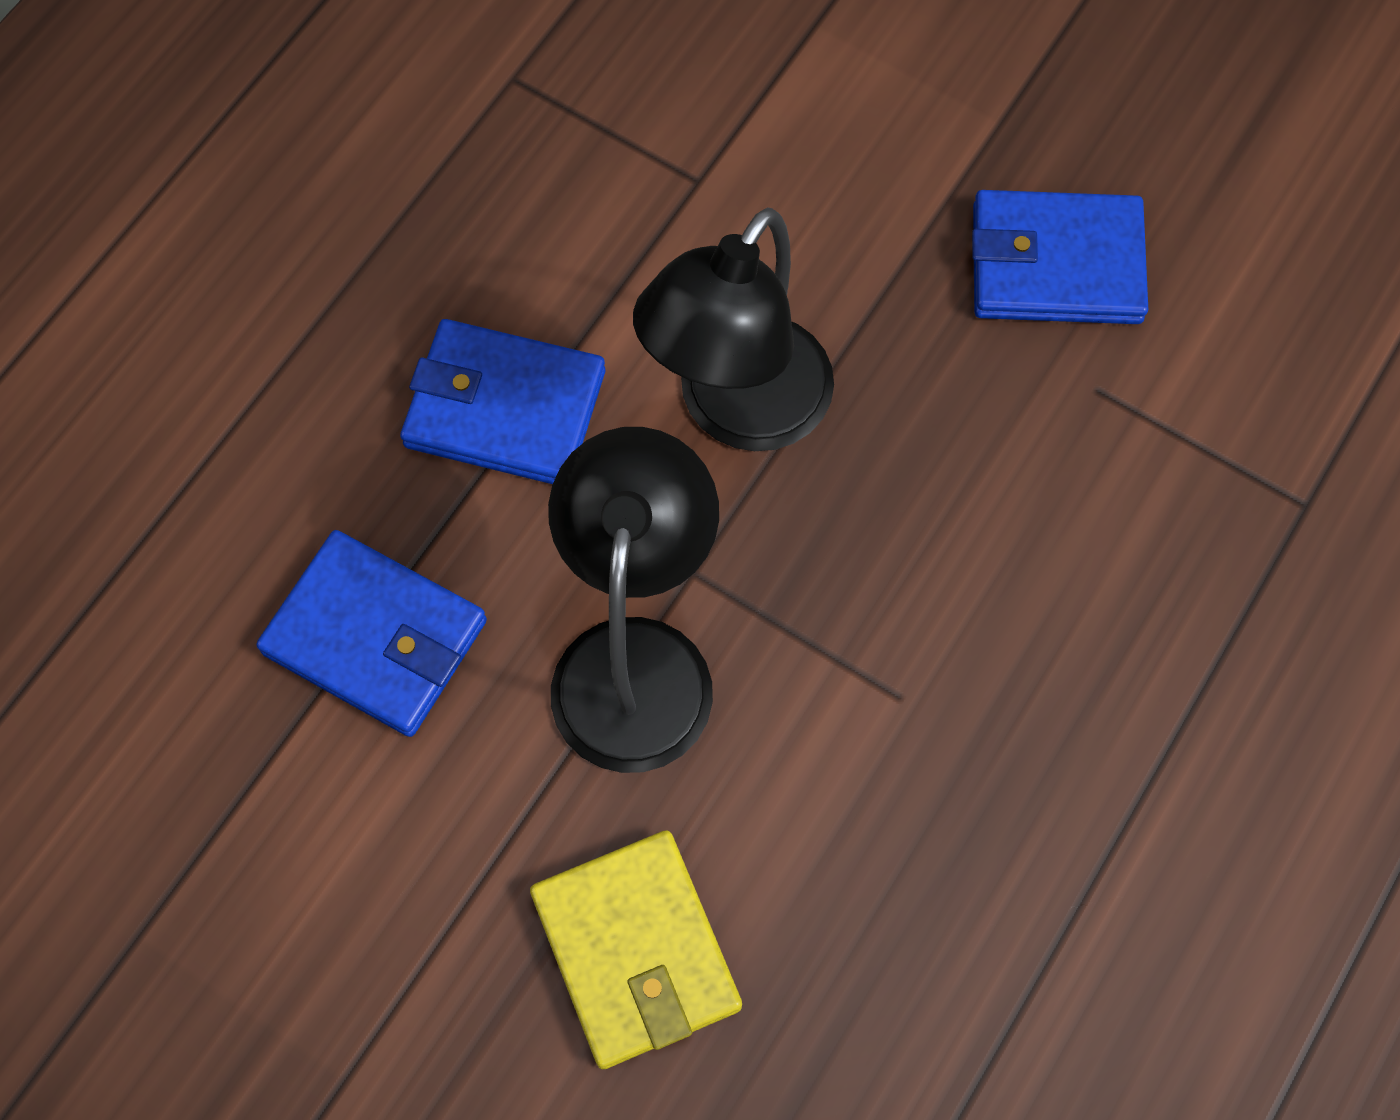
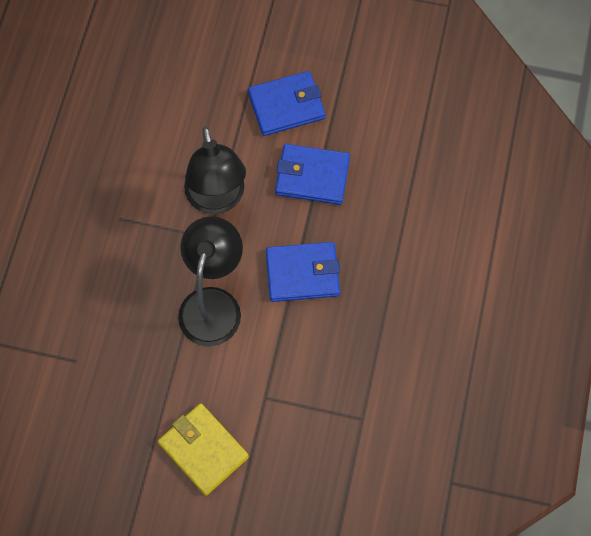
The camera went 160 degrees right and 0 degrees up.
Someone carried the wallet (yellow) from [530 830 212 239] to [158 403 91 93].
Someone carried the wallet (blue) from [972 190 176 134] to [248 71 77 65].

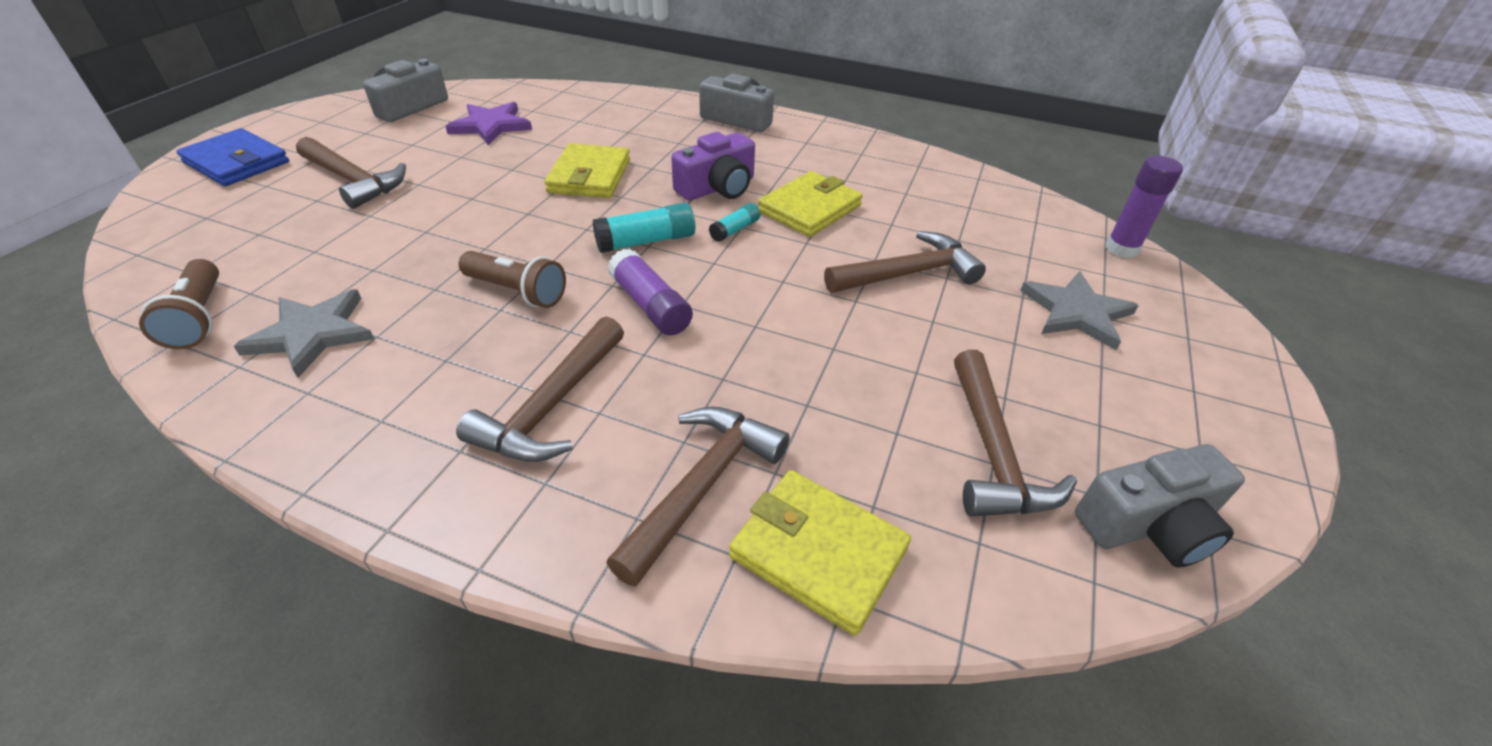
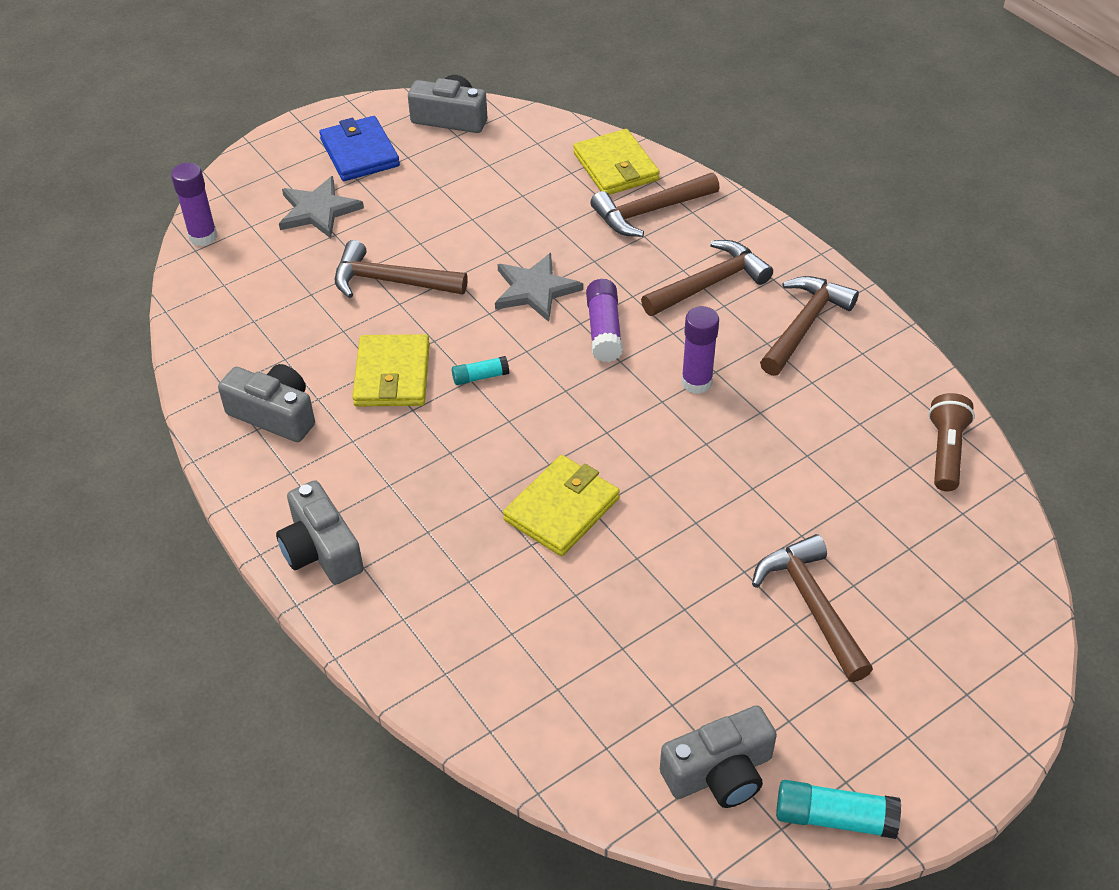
The camera went 145 degrees left and 5 degrees up.
Someone took away the star (purple) at [445 102 87 43].
Someone took away the camera (purple) at [671 132 84 69].
Someone put down the camera (grey) at [218 364 97 78].
Someone carried the wallet (blue) from [176 128 113 58] to [319 116 81 65].
Someone carried the star (grey) from [233 289 141 89] to [495 253 88 69].
Someone carried the glue stick (turquoise) from [593 203 102 50] to [776 780 125 59].
Someone carried the hammer (brown) from [954 350 123 167] to [760 276 99 100].
Someone swapped the flashlight (brown) at [459 251 107 57] for the glue stick (purple) at [682 306 37 88].
Someone rotated the wallet (yellow) at [758 171 105 66] by 75 degrees counterclockwise.

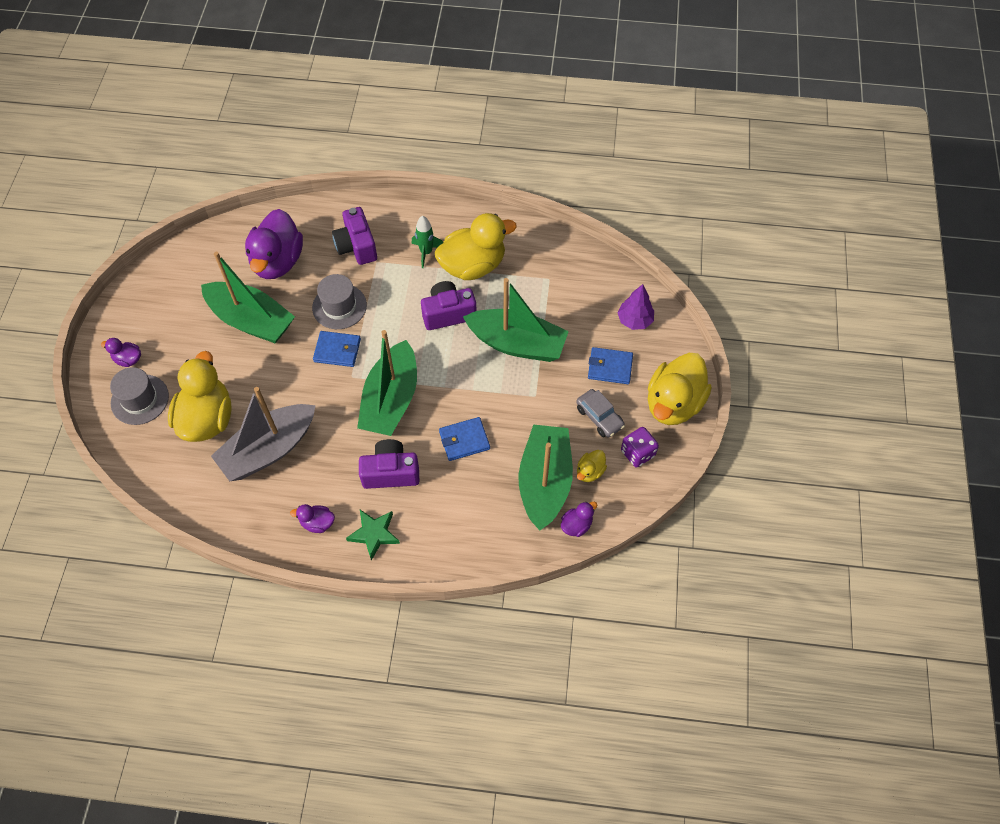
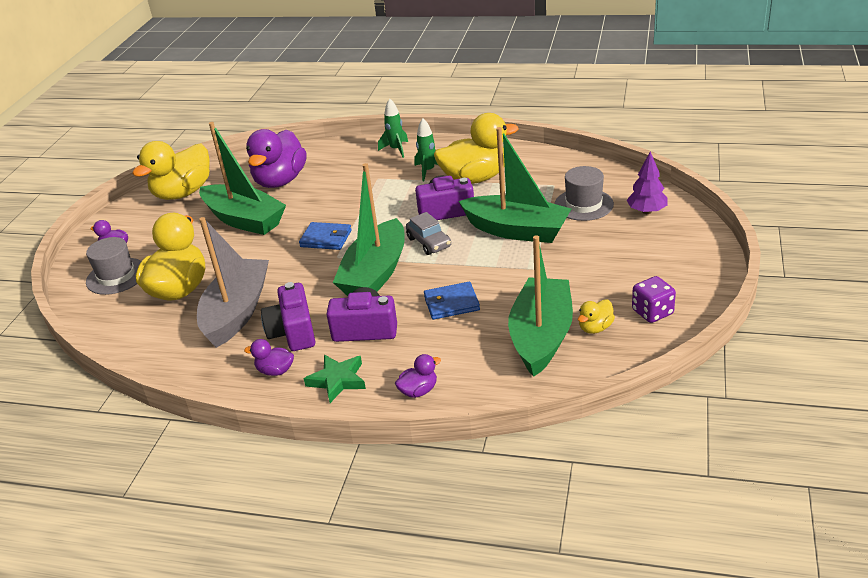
The camera went 10 degrees right and 25 degrees down.
Someone took away the wallet (blue) at [588 347 45 37].
Someone put down the rocket (green) at [378 98 30 60].
Someone carried the hat (grey) from [312 274 55 55] to [555 166 59 55].
Someone carried the camera (purple) from [332 207 45 58] to [261 282 54 69].
Someone carried the duck (purple) from [561 502 36 35] to [395 354 46 44].
Someone carried the car (grey) from [576 389 49 49] to [406 212 45 43].
Someone carried the duck (yellow) from [648 353 64 72] to [132 141 78 59].
Someone rotated the boat (grey) at [211 387 105 94] by 135 degrees clockwise.

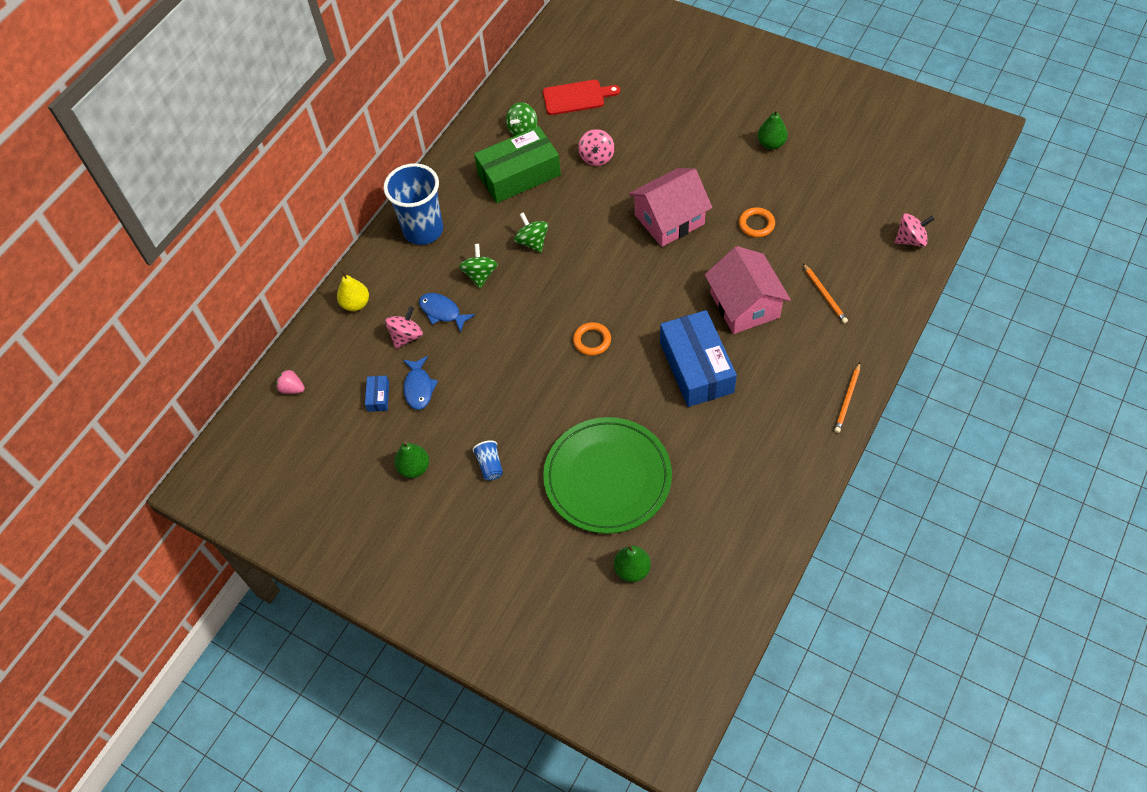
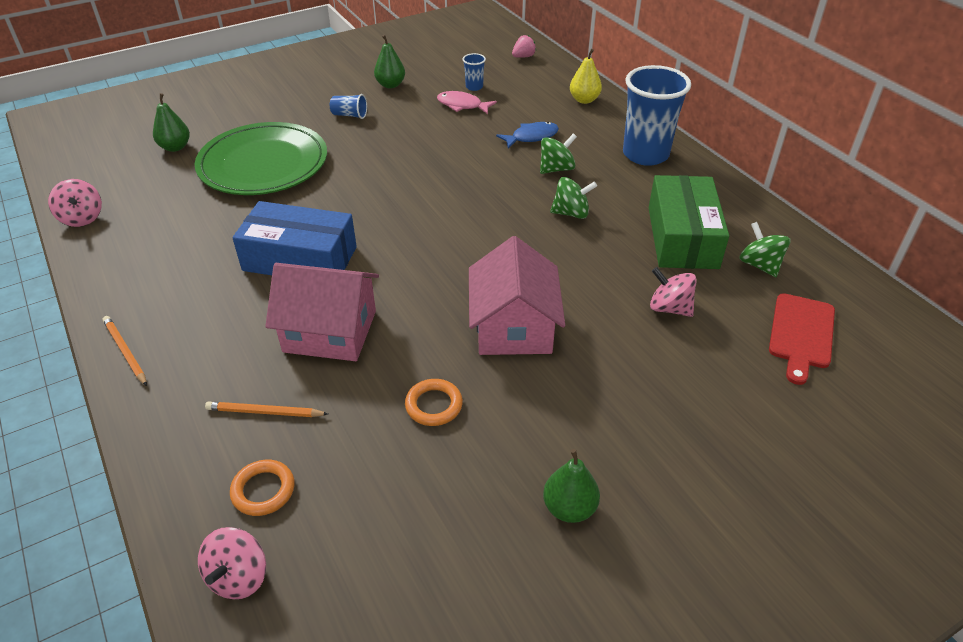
The camera went 115 degrees right and 15 degrees down.
Someone carried the spinning top (pink) from [385 306 38 43] to [48 179 54 48].
Someone carried the ring (orange) from [573 322 38 34] to [230 460 64 56].
Someone swapped the box (blue) at [365 376 24 36] for the cup (blue) at [462 53 24 38].
Someone repainted the fish (blue) at [403 356 35 54], which became the fish (pink) at [437 91 60 23].
Someone rotated the spinning top (green) at [459 244 39 44] by 60 degrees counterclockwise.

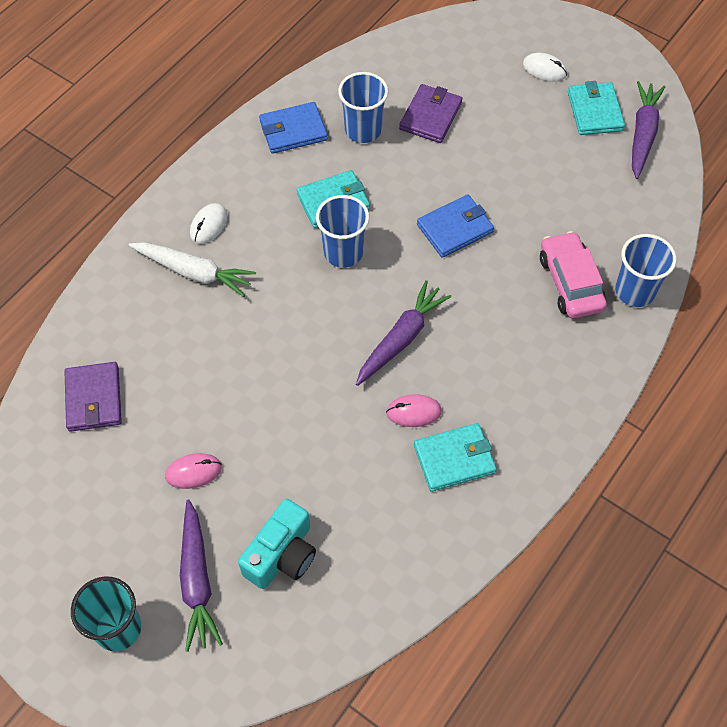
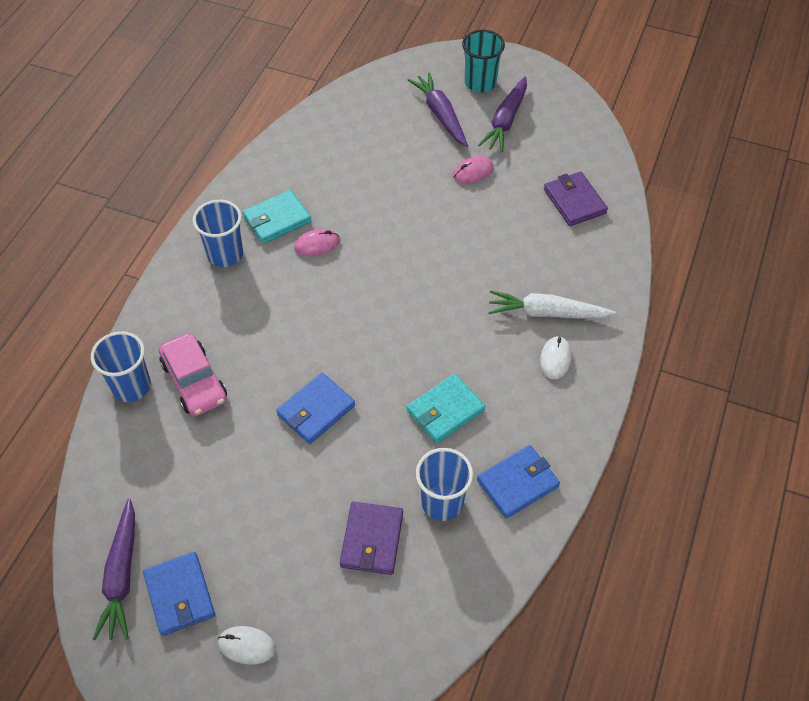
The camera went 165 degrees right and 5 degrees down.
Someone took away the camera (turquoise) at [238 499 78 90].
Someone carried the cup (blue) from [316 195 53 73] to [193 200 50 67].
Someone carried the carrot (purple) from [356 280 95 106] to [478 76 49 77].
Someone repainted the wallet (turquoise) at [568 81 57 54], which became the wallet (blue) at [143 552 72 84].

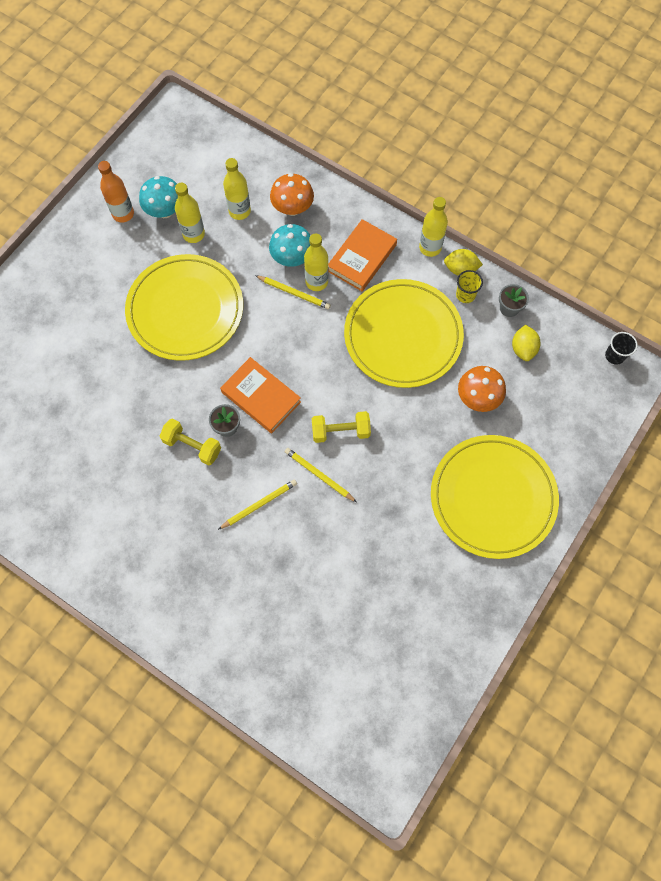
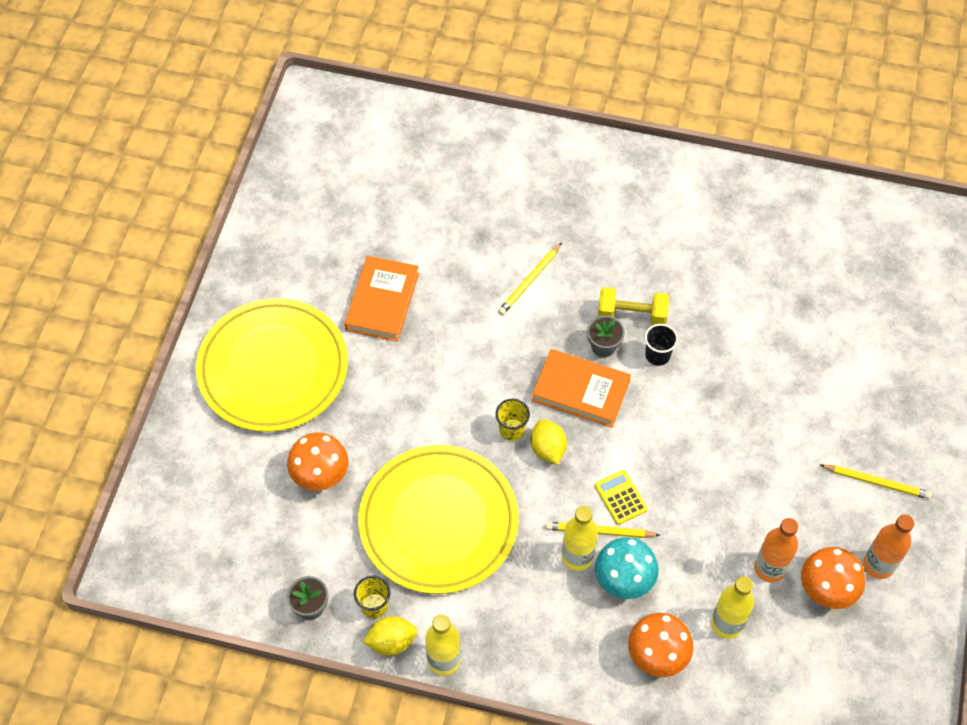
The camera went 160 degrees right and 10 degrees down.
Someone took away the plate (yellow) at [125 254 118 107].
Someone took away the dumbbell (yellow) at [312 411 59 32].
Someone put down the cup (yellow) at [496 399 34 42].
Someone put down the calculator (yellow) at [595 470 53 55].
Someone carried the pencil (yellow) from [285 448 72 54] to [820 464 112 35].
Someone carried the book (orange) from [328 219 69 72] to [345 256 74 86].
Someone carried the lemon (yellow) from [512 325 29 36] to [531 419 36 46].
Someone carried the cup (black) from [605 332 33 33] to [645 324 33 42].
Someone repainted the mushroom (turquoise) at [139 176 39 42], which became the mushroom (orange) at [801 547 64 62].
Someone repainted the bottle (yellow) at [175 183 30 60], which became the bottle (orange) at [754 518 44 64].

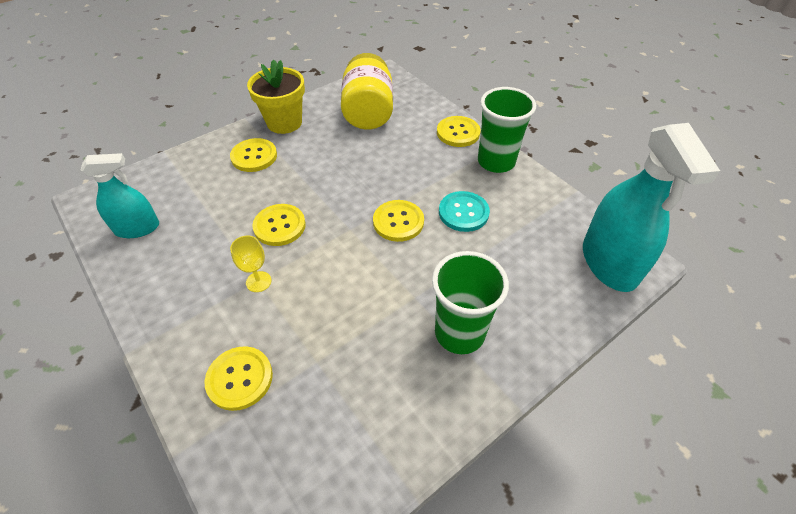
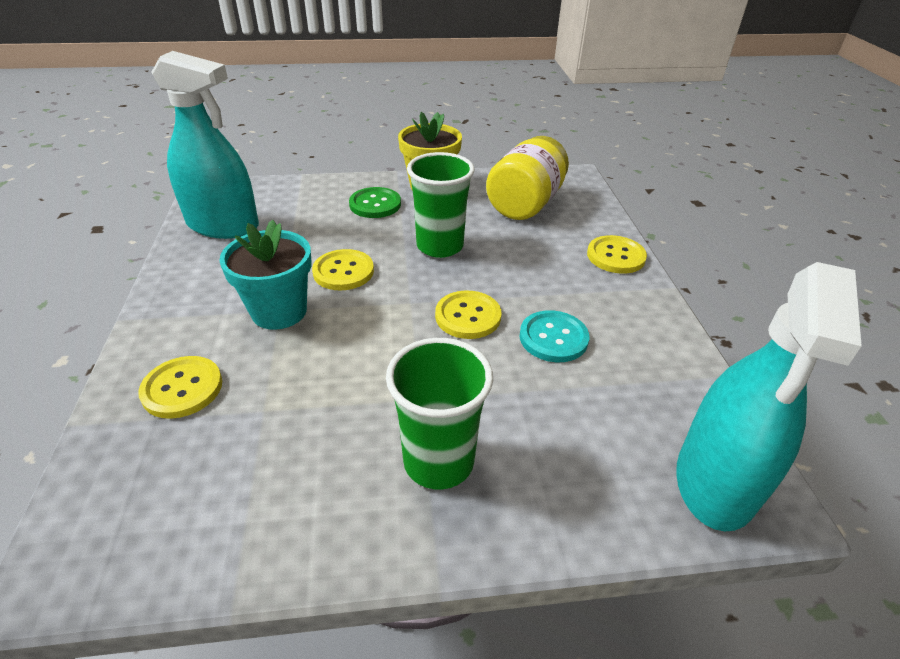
The camera went 30 degrees right and 10 degrees down.
Someone carried the cup (green) from [478 87 58 86] to [407 152 68 106].
Someone swapped the goblet (yellow) at [230 235 41 57] for the flower pot (turquoise) at [219 220 93 110].
Someone repainted the button (yellow) at [230 138 47 34], which became the button (green) at [349 187 52 31].
Someone scaled the spray bottle (turquoise) at [81 153 78 85] by 1.67.

